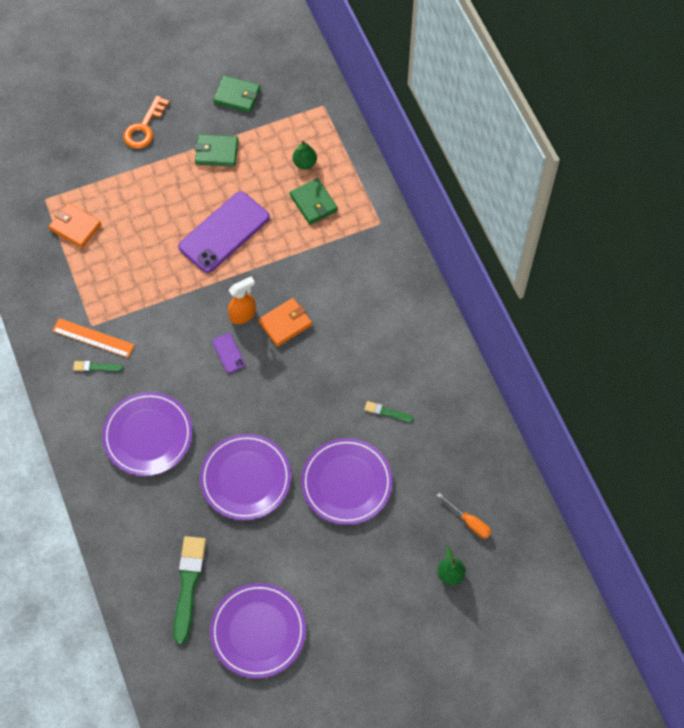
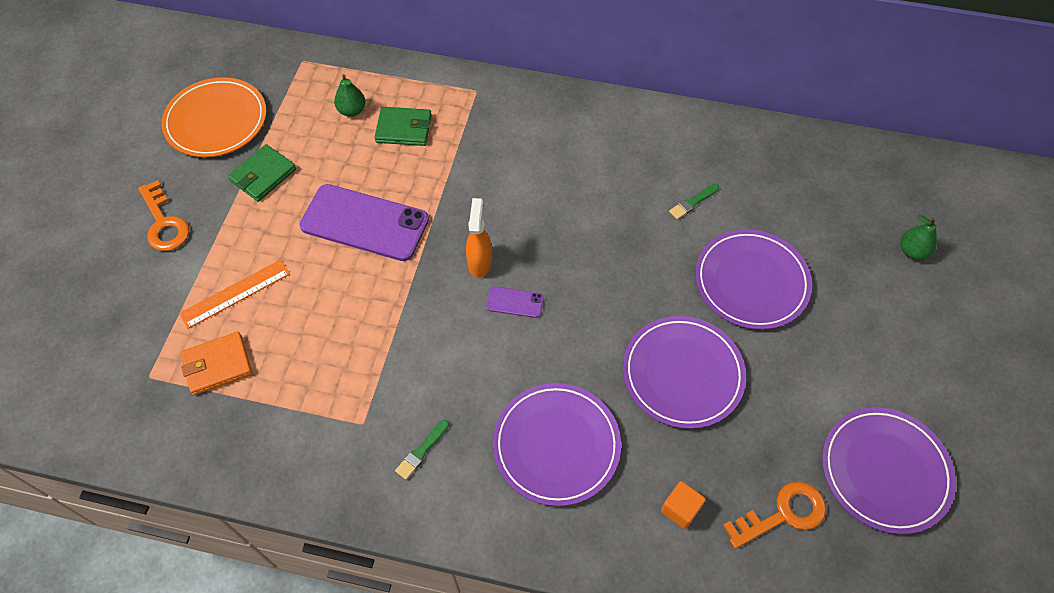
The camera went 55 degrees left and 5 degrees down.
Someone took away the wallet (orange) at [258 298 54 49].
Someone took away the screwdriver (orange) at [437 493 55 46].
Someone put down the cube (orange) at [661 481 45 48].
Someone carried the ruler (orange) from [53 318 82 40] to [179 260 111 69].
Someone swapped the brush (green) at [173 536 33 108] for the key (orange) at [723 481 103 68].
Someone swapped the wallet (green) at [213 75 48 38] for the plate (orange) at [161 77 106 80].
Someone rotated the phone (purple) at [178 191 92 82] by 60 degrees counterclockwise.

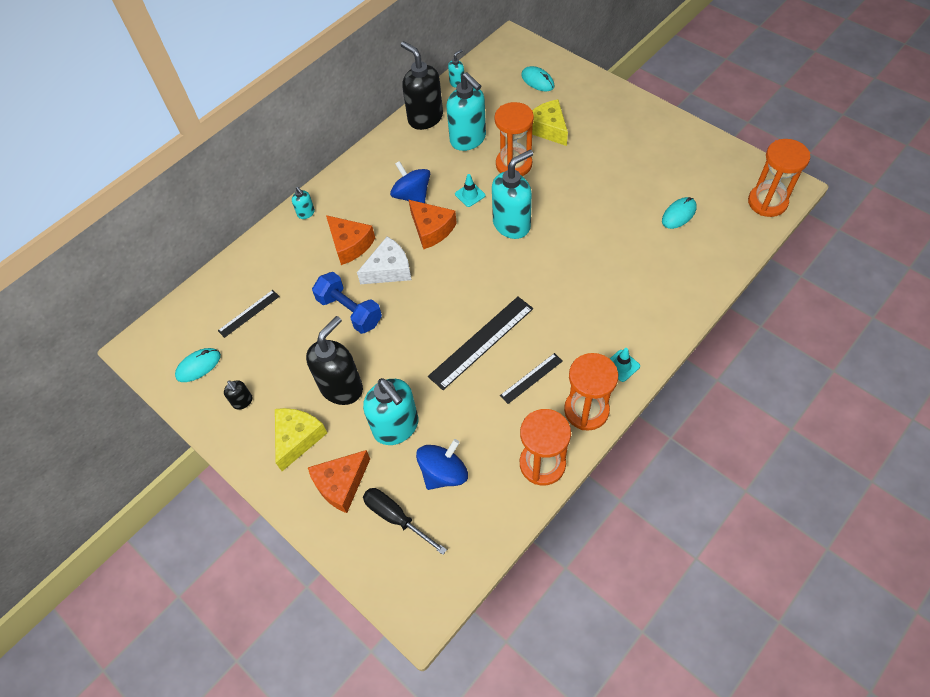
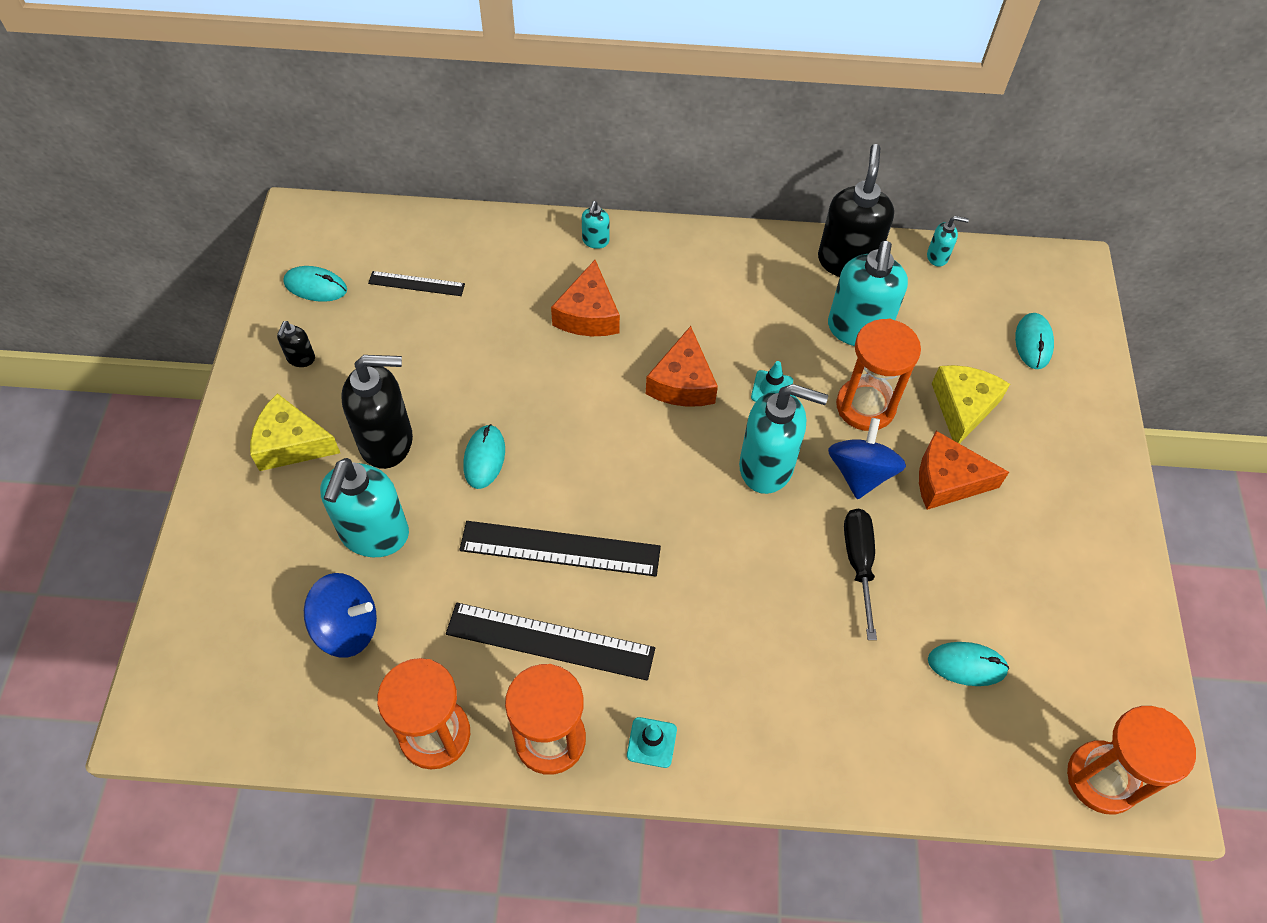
The camera went 45 degrees right and 0 degrees up.
Someone took away the dumbbell (blue) at [312 272 70 62].
Someone took away the cheese (white) at [357 237 54 47].
Someone put down the mouse (turquoise) at [463 424 42 65].
Someone carried the cheese (orange) from [308 450 62 63] to [919 431 90 79].
Someone carried the screwdriver (black) from [363 488 84 67] to [844 509 33 131].
Someone carried the spinning top (blue) from [390 161 40 42] to [828 418 78 81].
Someone rotated the cheese (yellow) at [275 408 52 63] by 150 degrees counterclockwise.
Someone scaled the ruler (black) at [500 353 63 51] by 1.81.

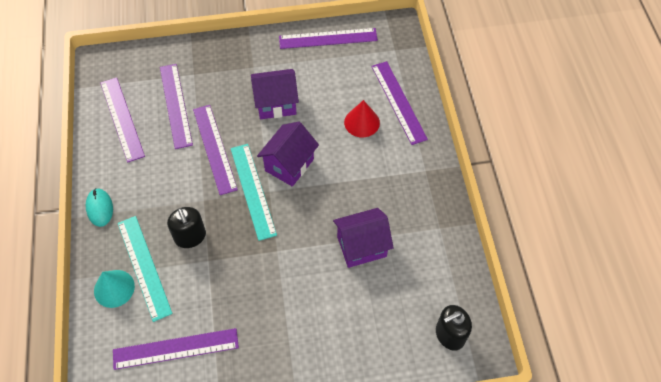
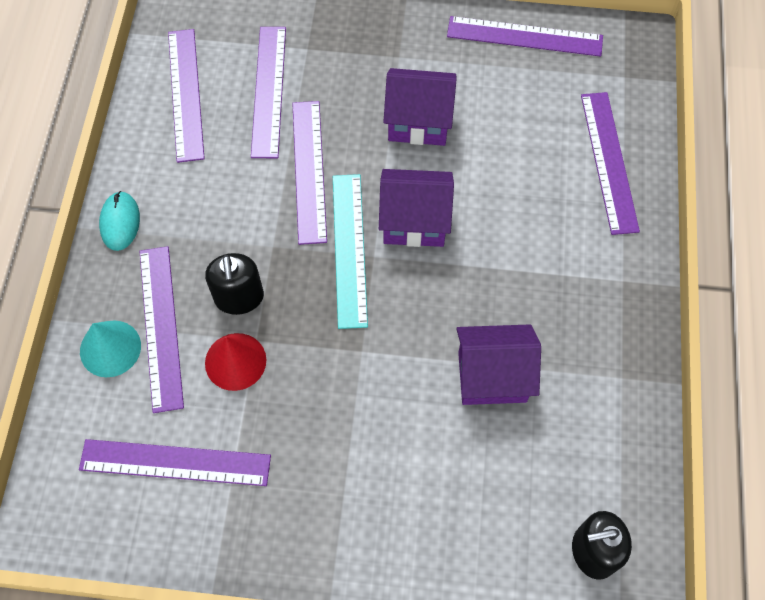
The camera went 15 degrees right and 5 degrees up.
Someone carried the cone (red) from [344 100 36 37] to [205 333 61 58].
Someone repainted the ruler (turquoise) at [118 216 55 106], which became the ruler (purple) at [139 246 45 167].
Someone rotated the house (purple) at [257 122 62 65] by 45 degrees clockwise.

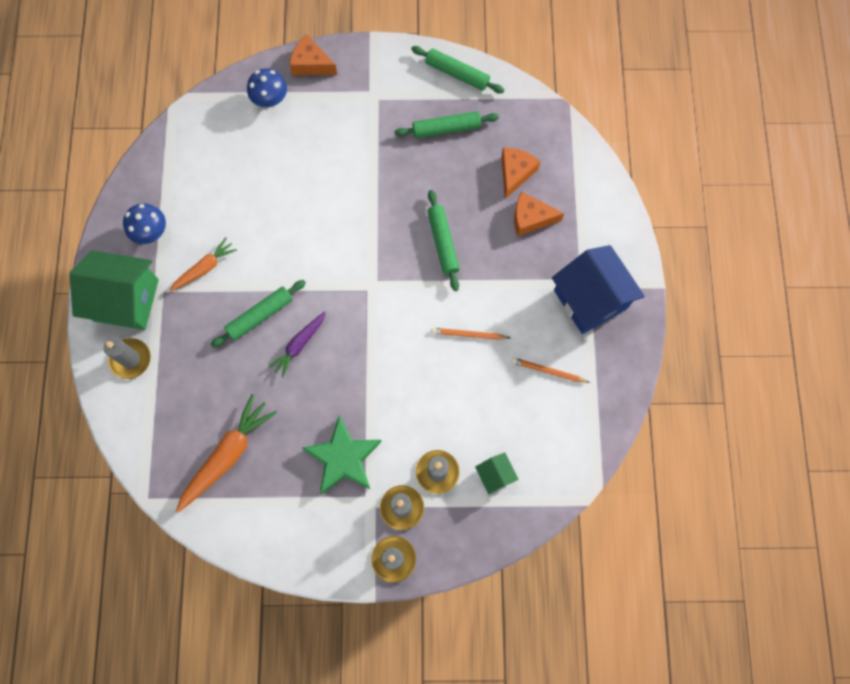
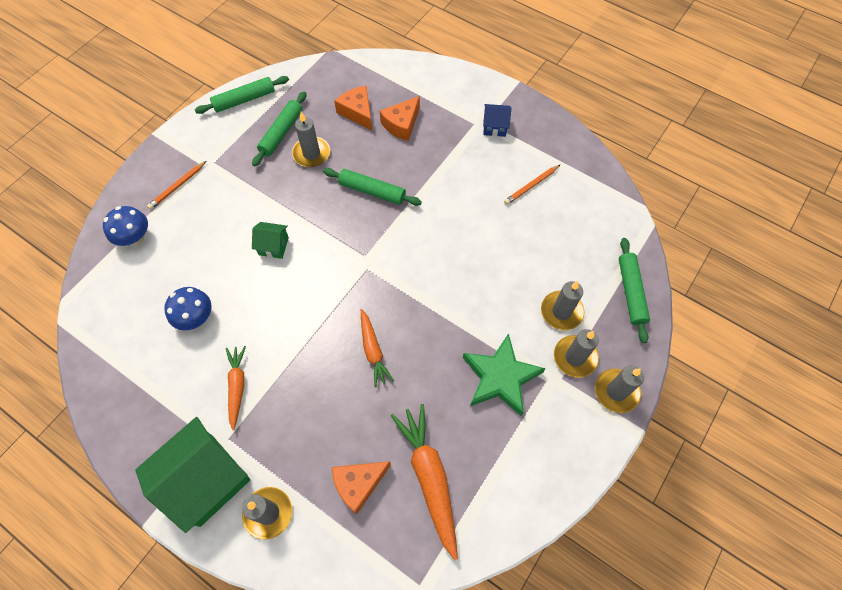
The camera went 55 degrees left and 10 degrees down.
Someone put down the candle (grey) at [292 112 38 55].
Someone carried the mushroom (blue) from [123 203 43 41] to [164 287 48 43].
Someone carried the rolling pin (green) from [211 280 95 68] to [619 238 31 105].
Someone carried the cheese (orange) from [290 35 47 40] to [332 461 59 53].
Someone carried the pencil (orange) from [431 328 79 12] to [147 161 59 49].
Someone carried the house (green) from [475 452 44 42] to [252 222 37 37].
Someone repainted the carrot (purple) at [268 311 58 67], which became the carrot (orange) at [361 309 33 78].
Someone scaled the house (blue) at [552 245 93 89] by 0.46.

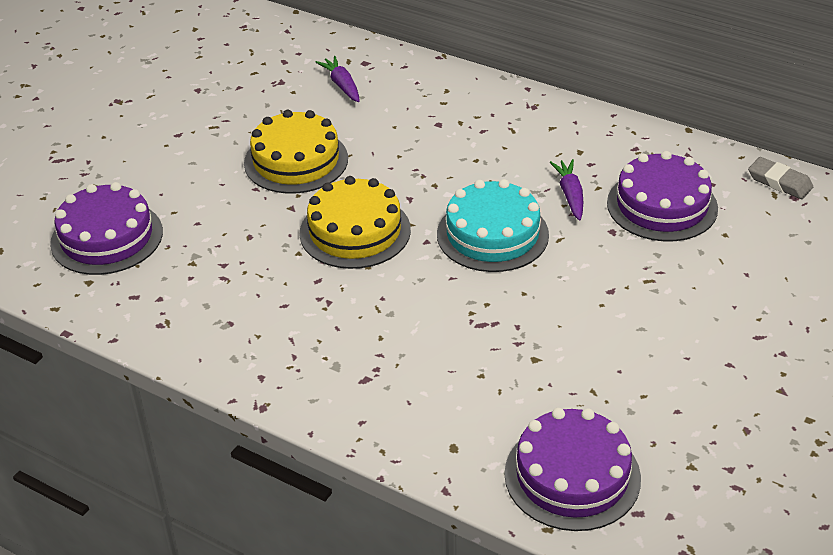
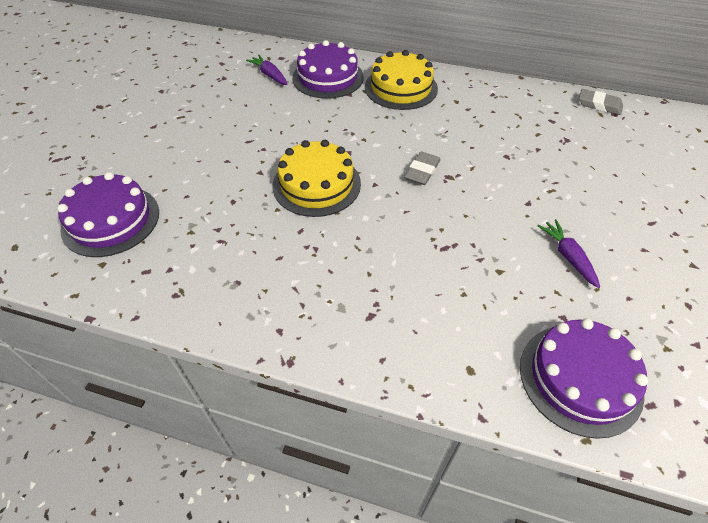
The camera went 15 degrees left and 10 degrees up.
Someone carried the cake (yellow) from [244 110 104 84] to [365 50 73 60].
Someone carried the carrot (purple) from [549 159 34 62] to [538 219 62 69].
Someone carried the cake (purple) from [607 151 111 90] to [292 40 72 59].
Someone swapped the cake (turquoise) at [437 179 112 93] for the eraser (grey) at [404 152 37 33].

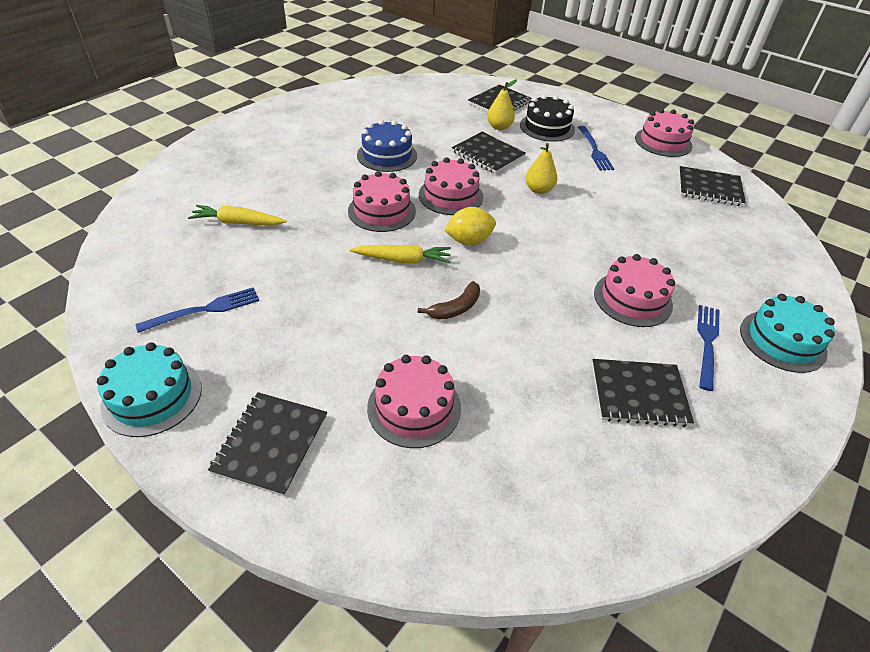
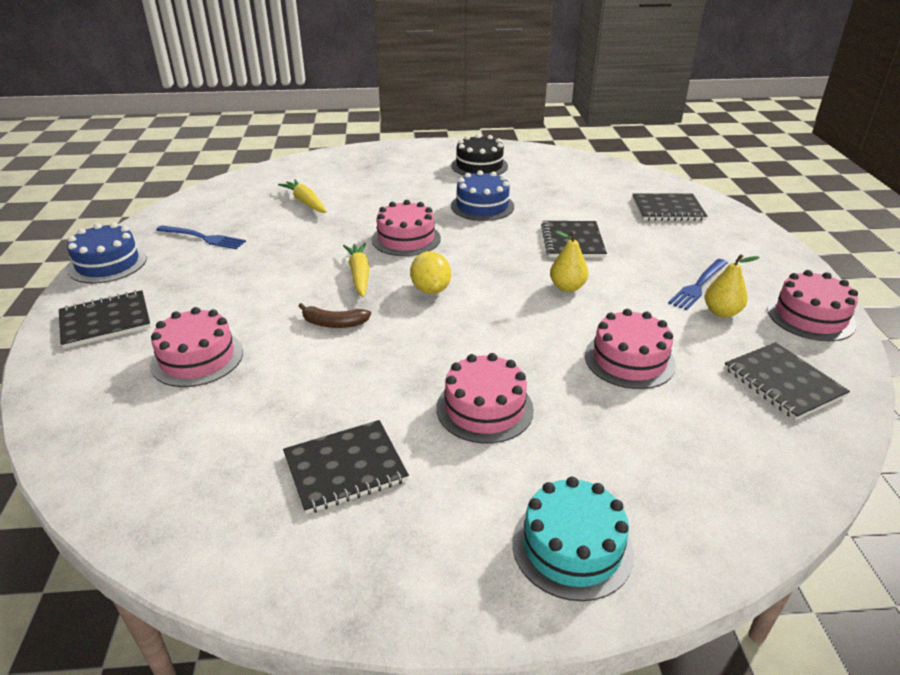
The camera went 50 degrees right and 10 degrees down.
Someone took away the fork (blue) at [697 305 22 86].
Someone carried the cake (pink) from [419 157 64 58] to [585 309 91 80].
Someone carried the pear (yellow) from [487 80 30 50] to [705 254 55 64].
Someone carried the cake (black) from [520 95 55 47] to [451 134 57 42].
Someone repainted the cake (turquoise) at [97 342 105 95], which became the cake (blue) at [67 222 80 62].
Someone rotated the carrot (yellow) at [349 245 102 19] by 150 degrees counterclockwise.
Someone rotated the lemon (yellow) at [444 207 52 38] by 45 degrees clockwise.
Someone rotated the notebook (black) at [592 359 102 68] by 75 degrees counterclockwise.

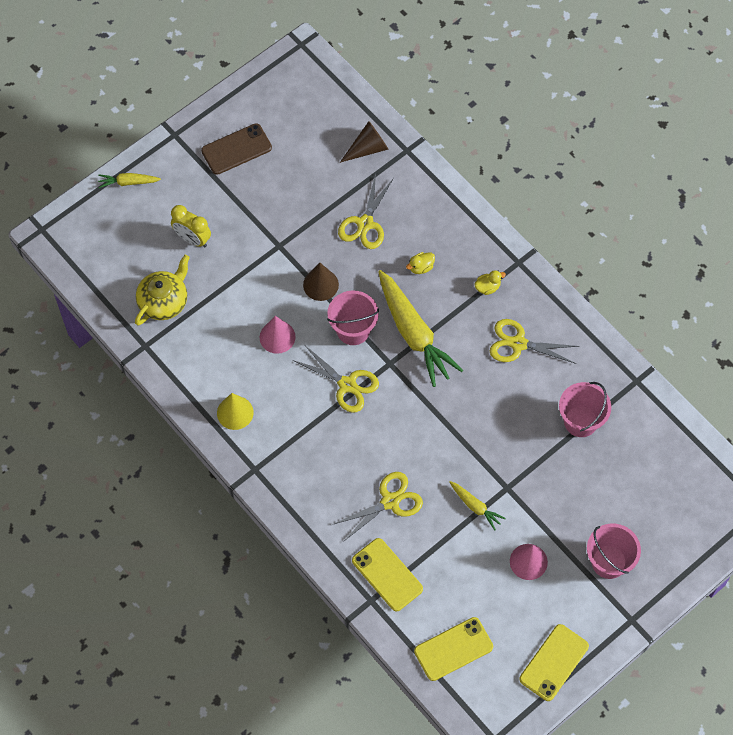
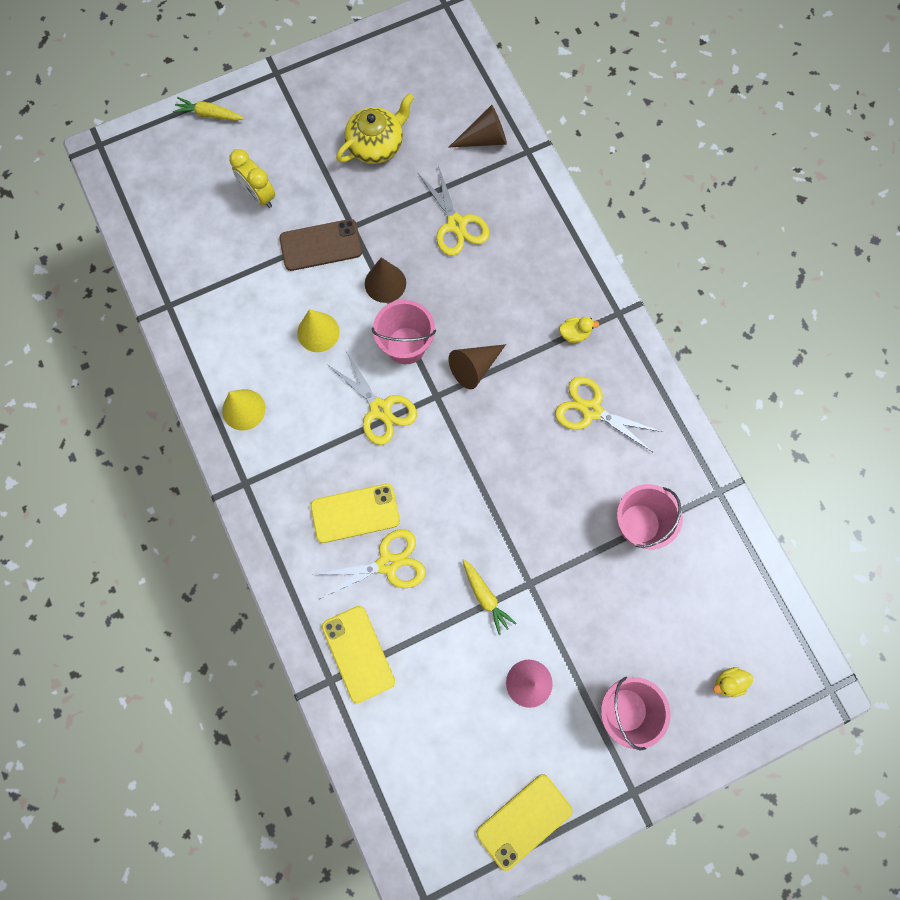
The camera went 15 degrees right and 10 degrees up.
Someone carried the teapot (yellow) from [135 255 55 71] to [336 93 78 71].
Someone carried the phone (brown) from [201 123 71 52] to [279 219 83 52].
Someone carried the duck (yellow) from [406 252 29 22] to [713 667 40 30].
Someone carried the phone (yellow) from [414 617 79 64] to [310 484 90 59].
Someone swapped the carrot (yellow) at [378 270 85 117] for the cone (brown) at [449 344 57 45].
Someone repainted the cone (pink) at [259 316 37 38], which became the cone (yellow) at [297 309 43 43].
Someone rotated the scissors (yellow) at [338 174 56 75] by 60 degrees counterclockwise.

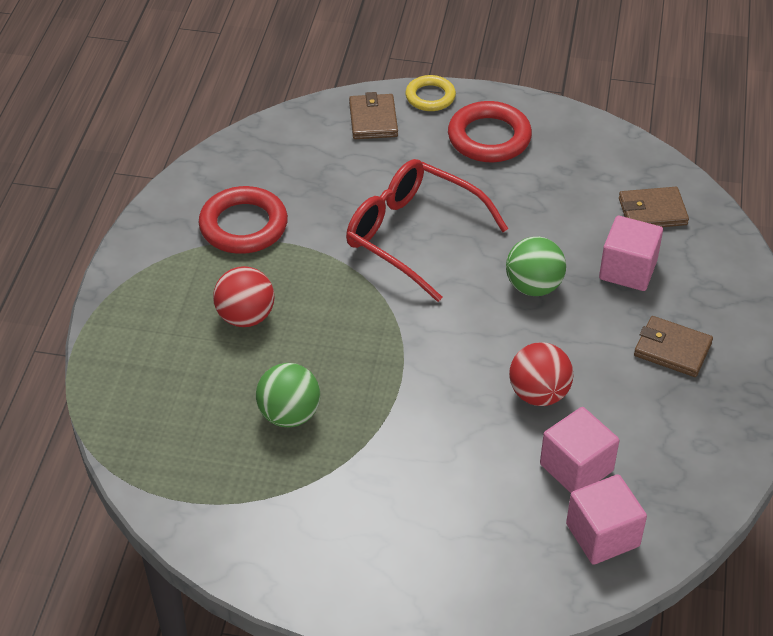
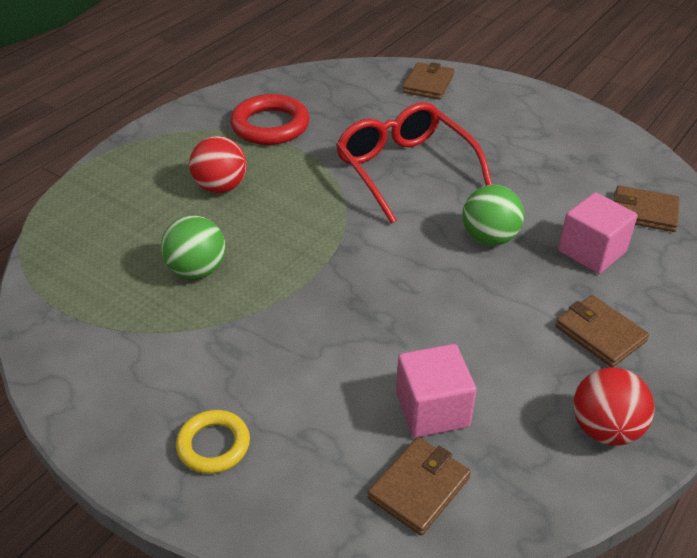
The camera went 25 degrees right and 5 degrees down.
Someone took away the ring (red) at [448 101 84 61].
Someone carried the ring (yellow) from [405 75 51 36] to [176 410 74 64].
Someone carried the ball (red) from [509 342 64 64] to [573 367 82 79].
Someone swapped the cube (pink) at [566 474 81 91] for the wallet (brown) at [368 437 103 99].

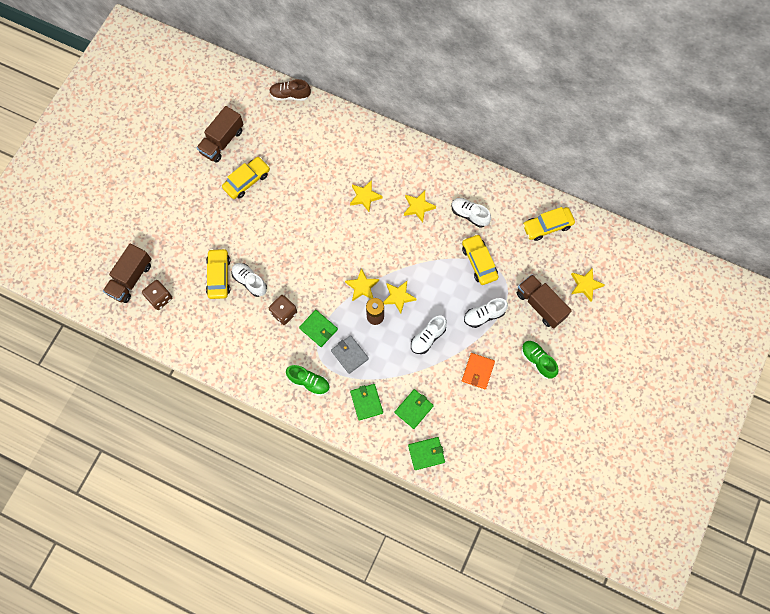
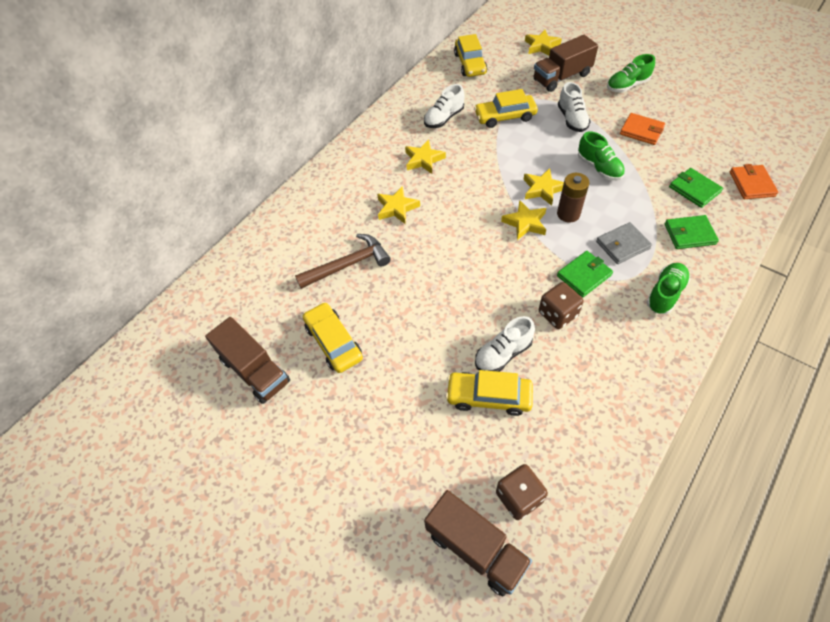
The camera went 75 degrees left and 15 degrees down.
Someone took away the shoe (brown) at [269 79 42 22].
Someone put down the hammer (brown) at [295 234 96 55].
Someone repainted the wallet (green) at [408 437 37 33], which became the wallet (orange) at [730 164 49 35].
Someone repainted the shoe (white) at [411 315 36 39], which became the shoe (green) at [578 131 47 50].

